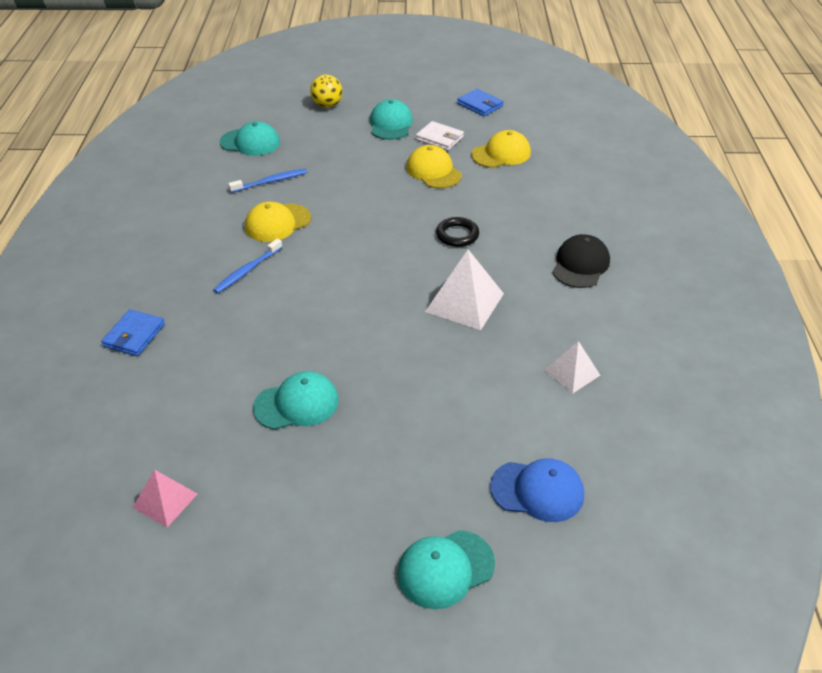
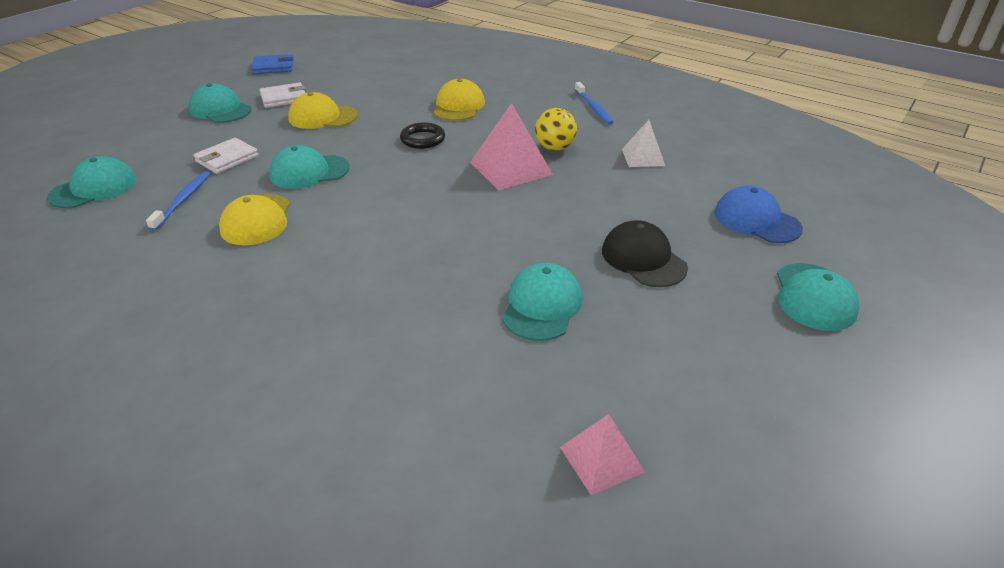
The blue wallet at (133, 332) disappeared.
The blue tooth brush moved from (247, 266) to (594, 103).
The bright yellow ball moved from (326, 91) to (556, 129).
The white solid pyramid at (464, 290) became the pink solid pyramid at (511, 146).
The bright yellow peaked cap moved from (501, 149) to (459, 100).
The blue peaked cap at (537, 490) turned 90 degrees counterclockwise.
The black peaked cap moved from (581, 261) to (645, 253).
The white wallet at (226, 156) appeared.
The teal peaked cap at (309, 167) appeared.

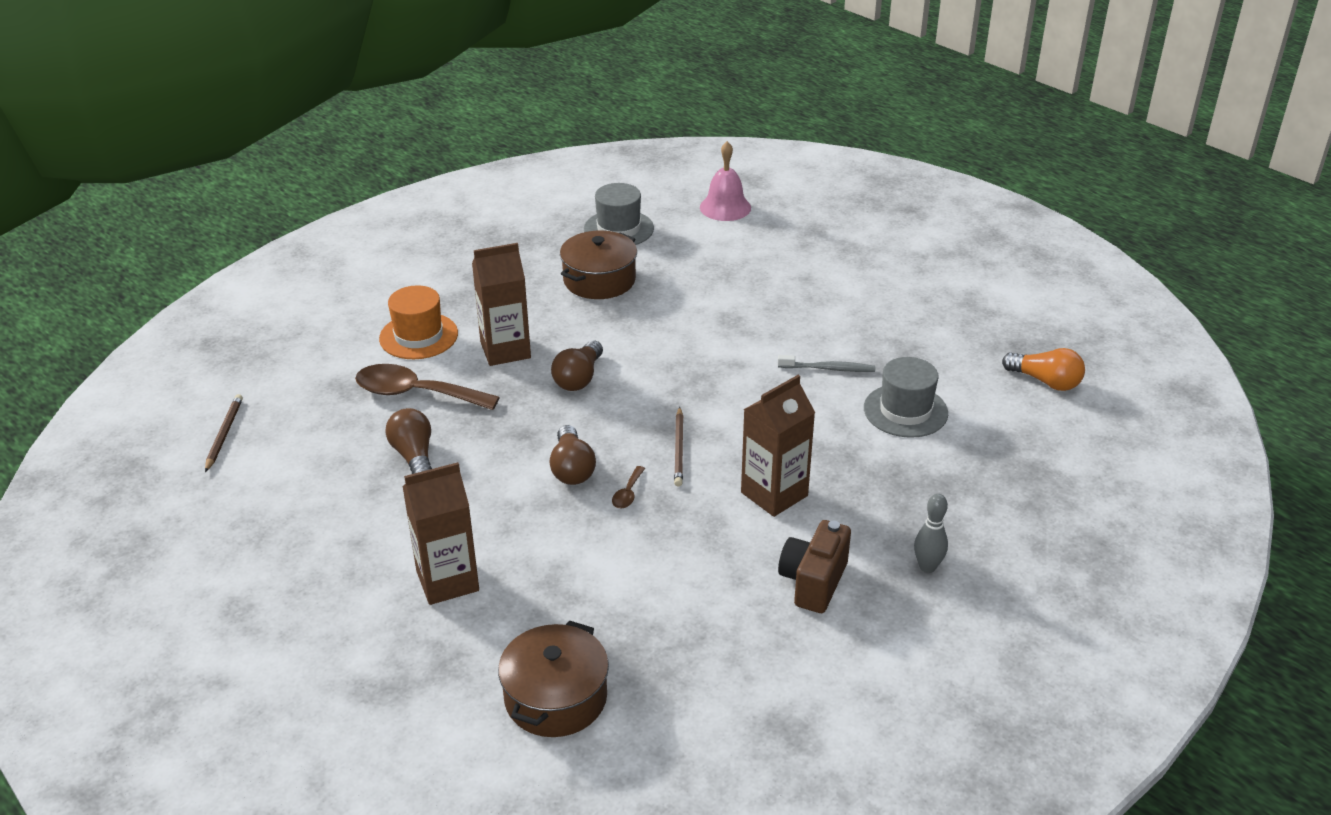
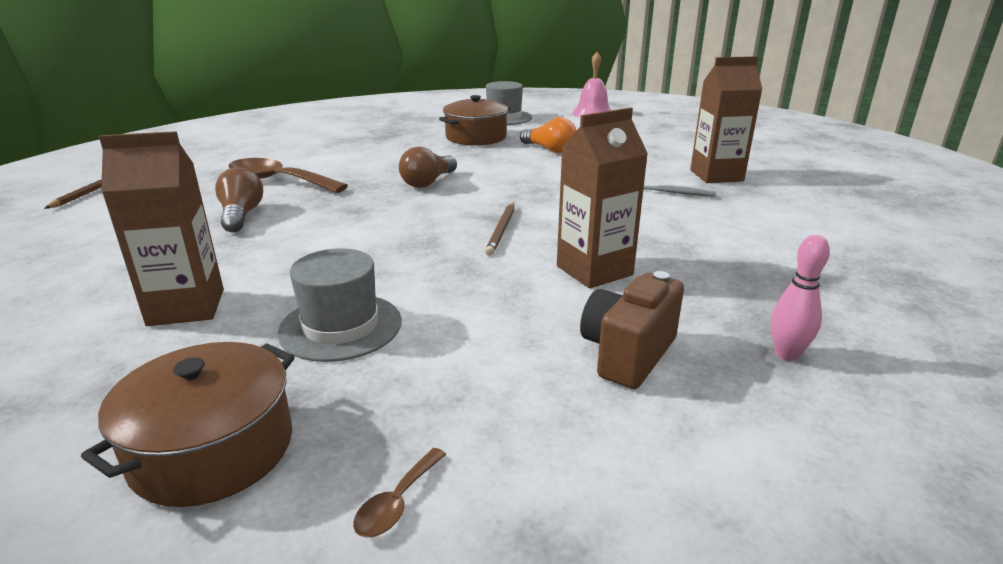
The bright orange top hat at (418, 322) disappeared.
The dark brown milk carton moved from (501, 304) to (726, 119).
The dark brown bulb at (573, 455) disappeared.
The dark brown tablespoon moved from (628, 487) to (400, 493).
The ash-grey top hat moved from (906, 397) to (340, 305).
The ash-grey tenpin at (931, 533) became the pink tenpin at (800, 298).
The bright orange bulb moved from (1043, 369) to (548, 135).

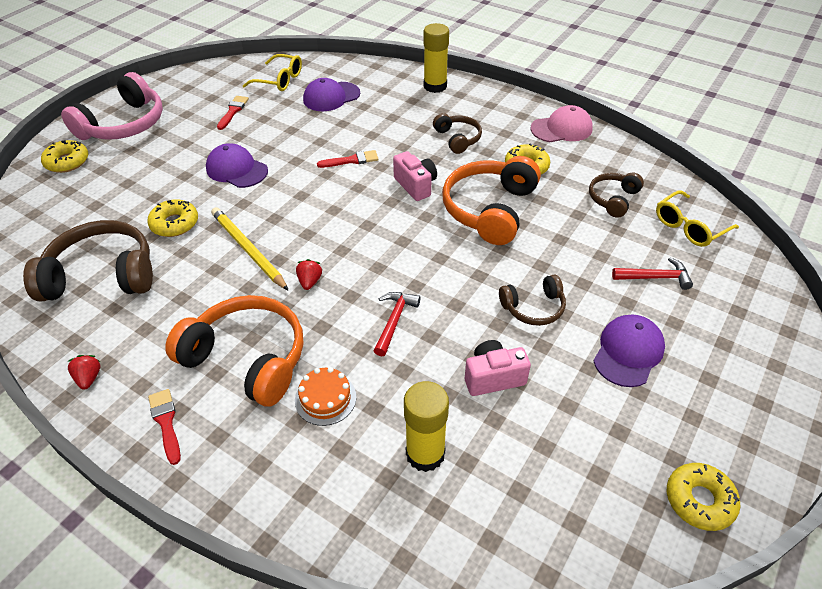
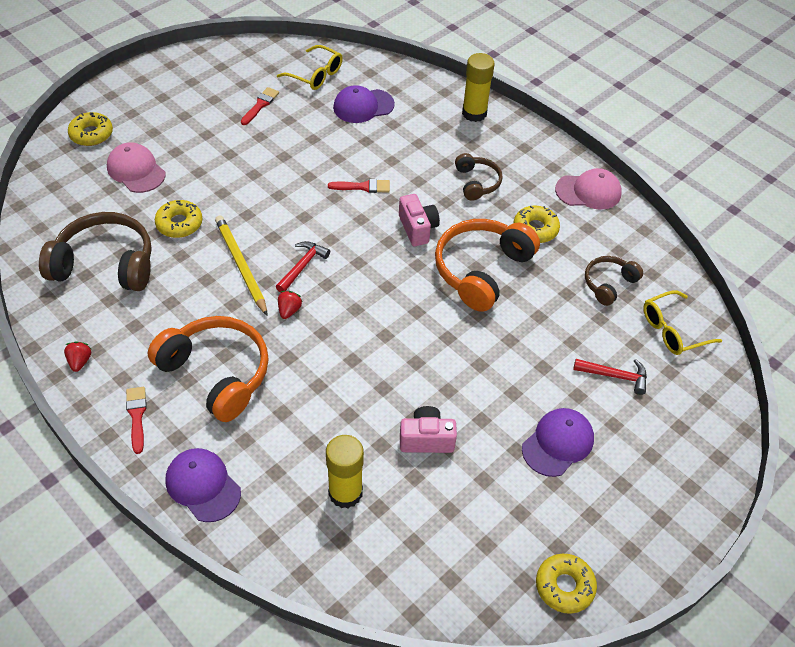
The pink headphones at (112, 106) disappeared.
The royal purple peaked cap moved from (237, 165) to (203, 485).
The bright orange layer cake at (325, 396) disappeared.
The scarlet claw hammer moved from (397, 324) to (303, 267).
The dark brown headphones at (532, 300) disappeared.
The pink peaked cap at (136, 168) appeared.

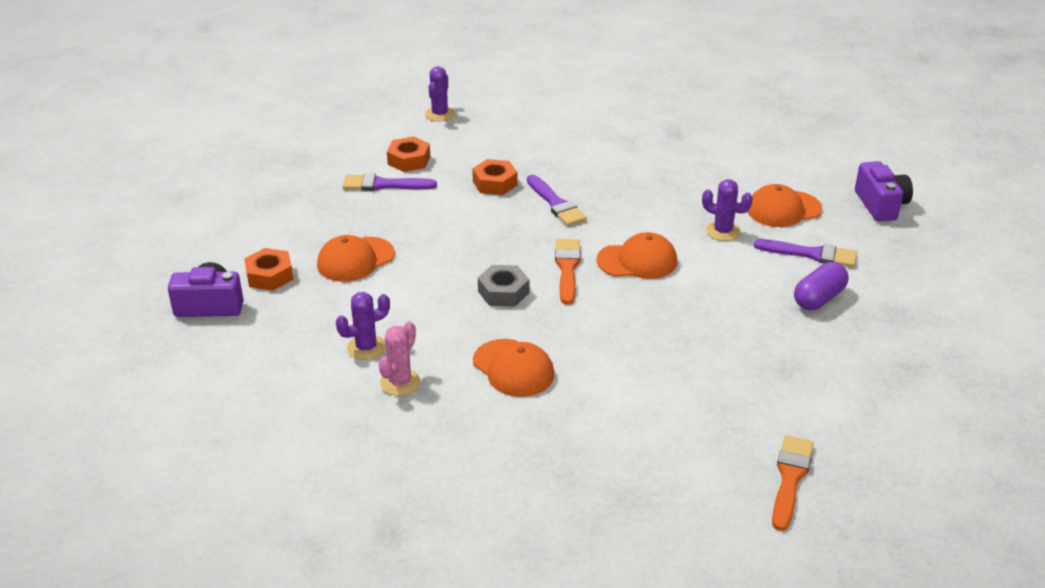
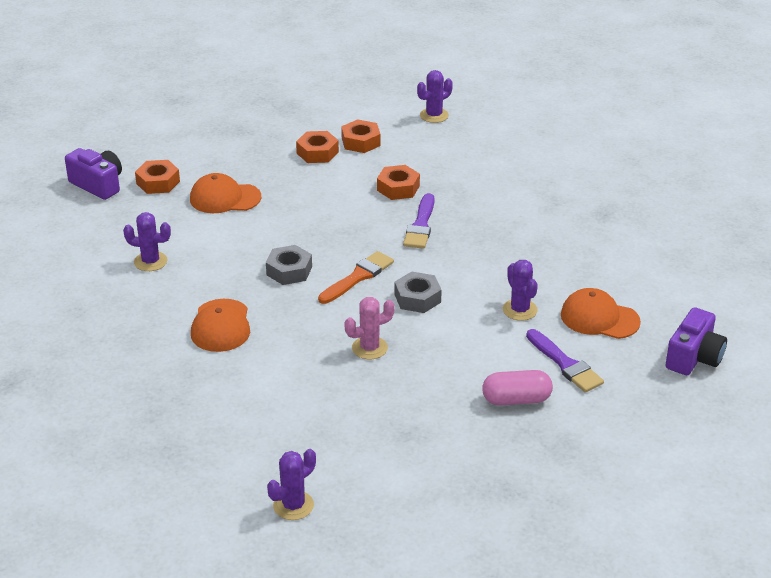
The royal purple brush at (389, 182) was replaced by the bright orange nut at (317, 147).
The pink prickly plant moved from (399, 358) to (369, 328).
The bright orange peaked cap at (637, 255) was replaced by the ash-grey nut at (418, 292).
The bright orange brush at (793, 483) was replaced by the royal purple prickly plant at (291, 484).
The royal purple pill shape at (821, 286) became the pink pill shape at (517, 388).

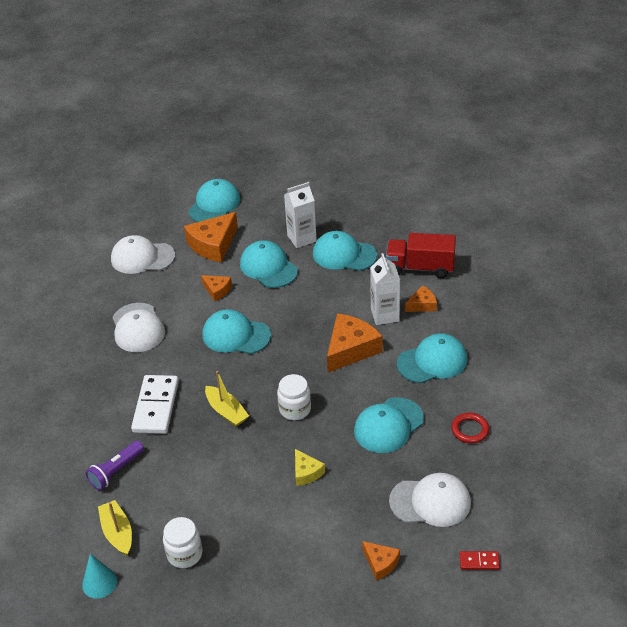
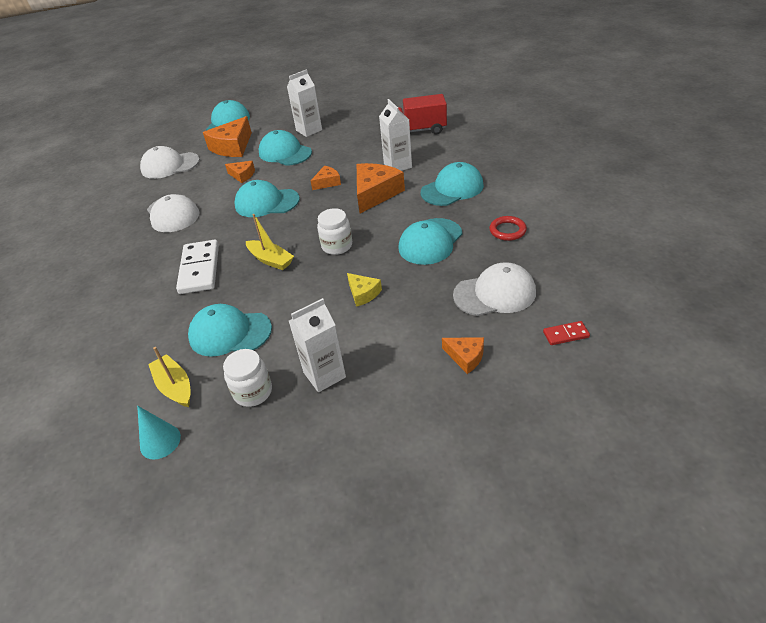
The royal purple torch at (115, 465) disappeared.
The teal peaked cap moved from (345, 251) to (230, 330).
The bright orange piece of cheese moved from (421, 298) to (326, 178).
The white milk carton at (317, 345) appeared.

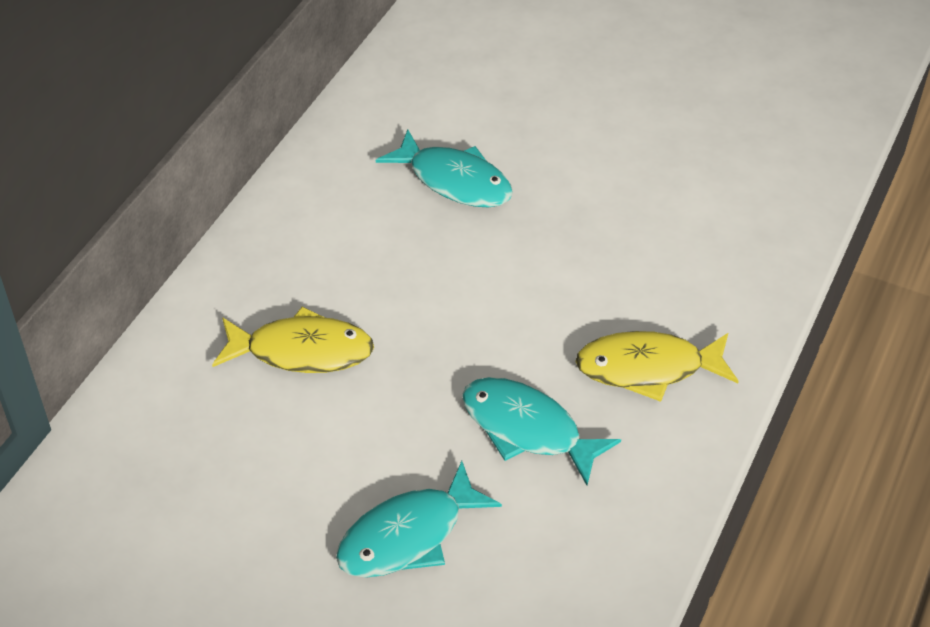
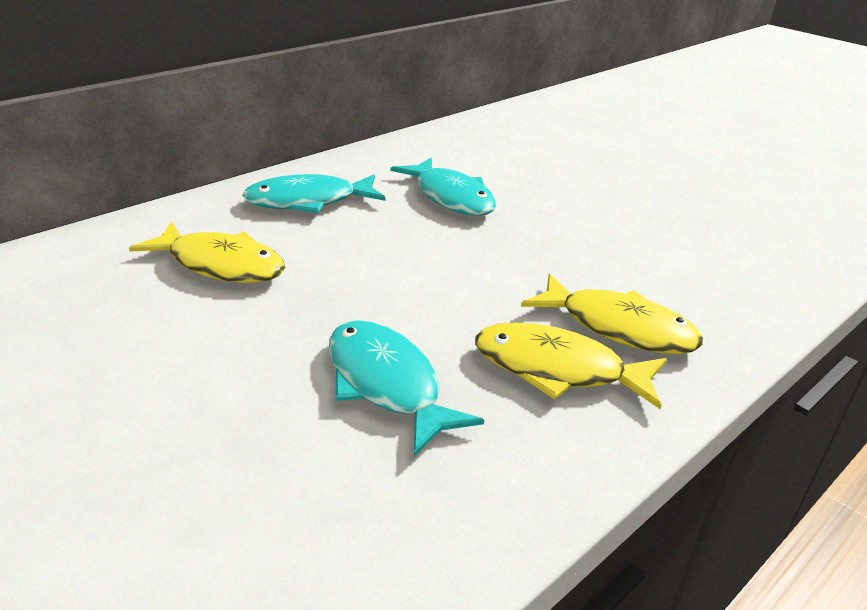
The teal fish figure moved from (419, 519) to (314, 193).
The bright yellow fish figure at (612, 314) appeared.

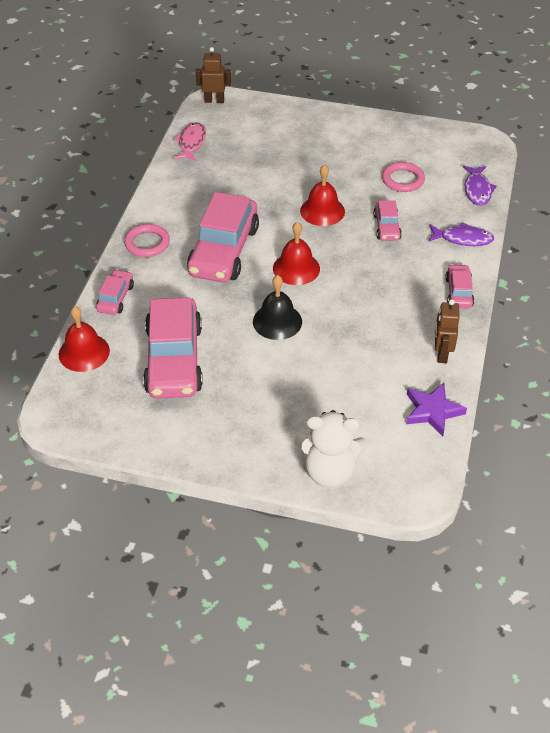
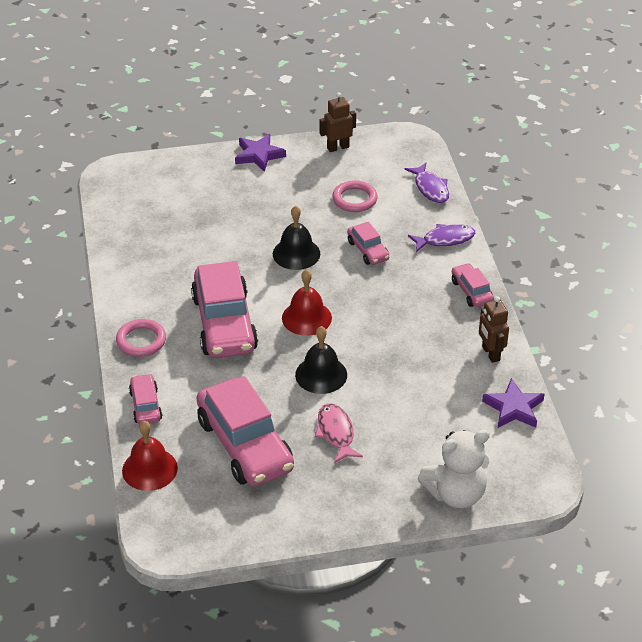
The pink fish figure moved from (190, 141) to (339, 433).
The dark brown robot moved from (213, 75) to (337, 122).
The scarlet hand bell at (322, 195) became the black hand bell at (296, 238).
The royal purple five-pointed star at (260, 153) appeared.

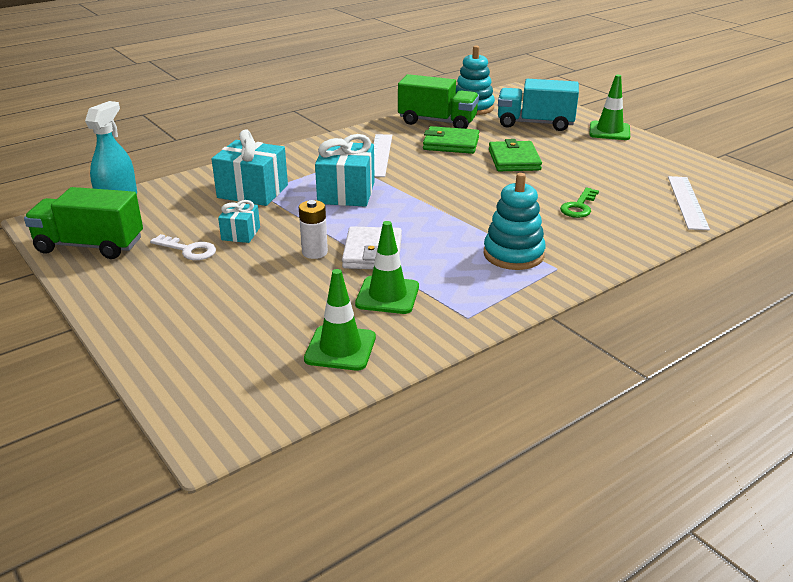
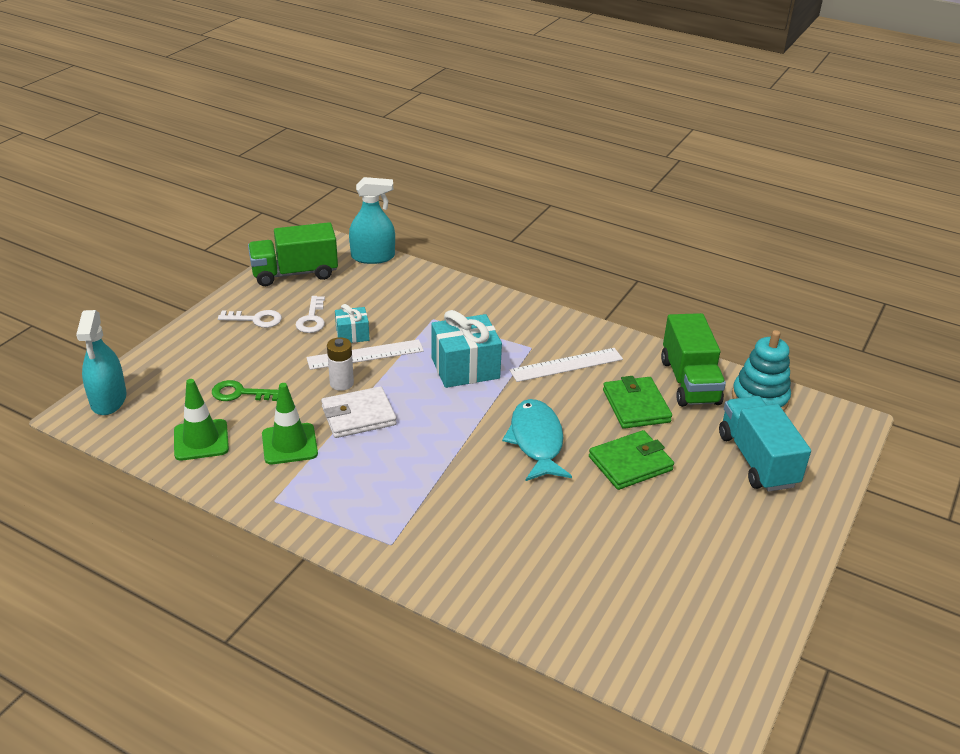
The leaf-green toy truck at (83, 223) turned 90 degrees counterclockwise.
The teal wrapped gift at (250, 168) disappeared.
The teal ring stacker at (515, 221) disappeared.
The leaf-green door key moved from (579, 203) to (245, 390).
The leaf-green traffic cone at (609, 107) disappeared.
The white measuring stick moved from (689, 203) to (365, 354).
The teal spray bottle at (101, 362) appeared.
The white door key at (250, 319) appeared.
The teal fish figure at (537, 440) appeared.

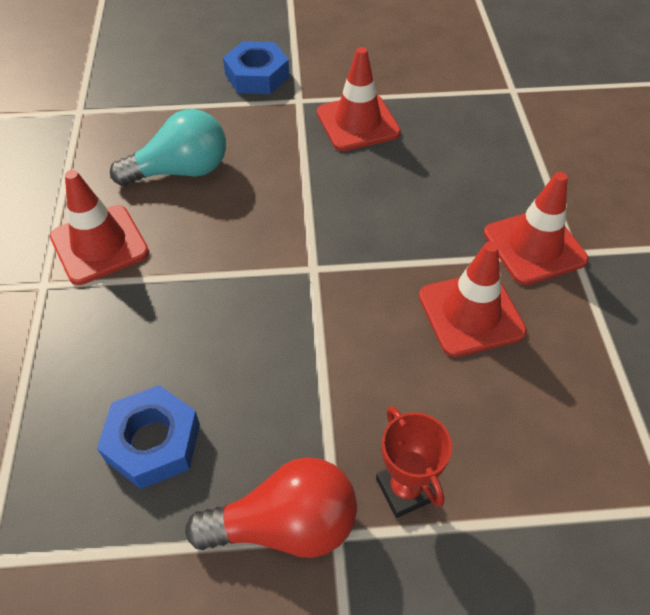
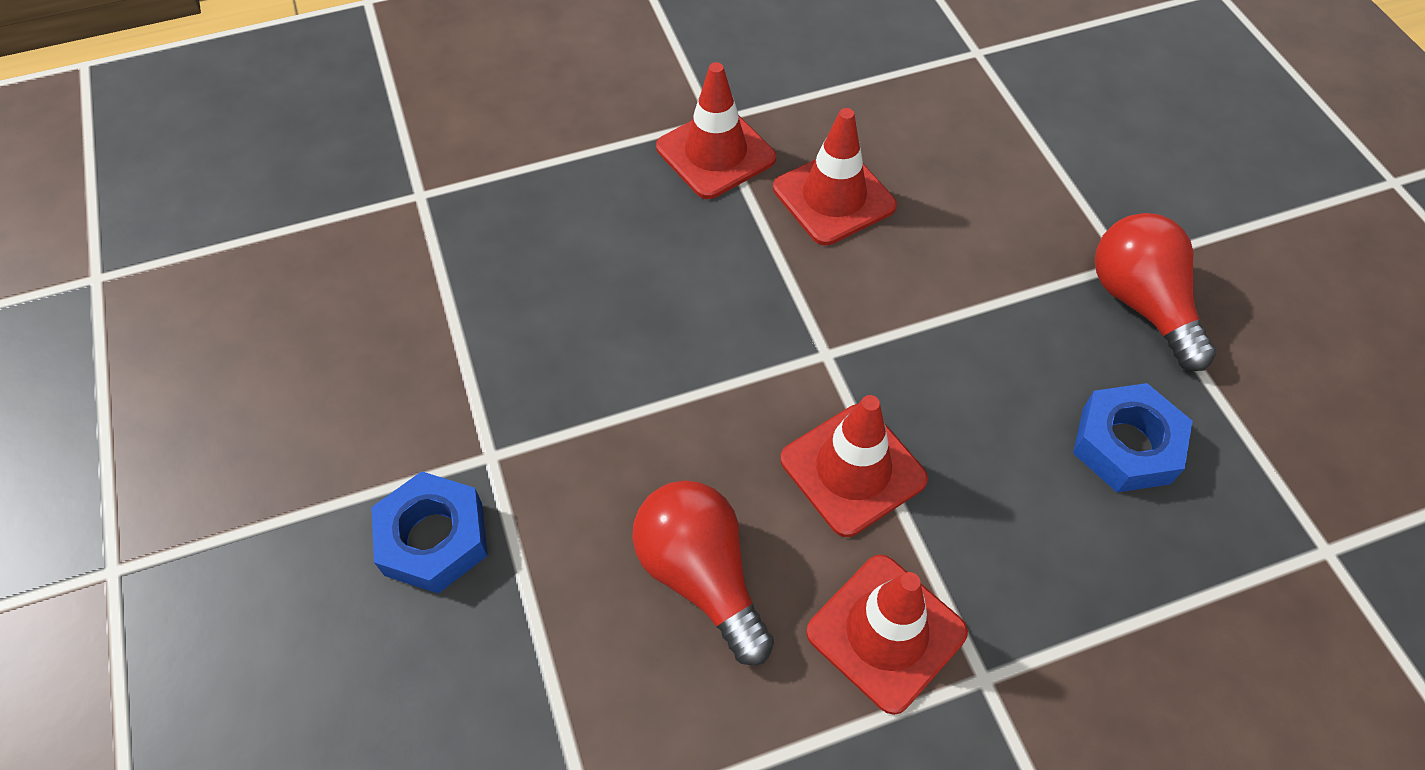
The teal bulb at (168, 147) became the scarlet bulb at (703, 573).
The scarlet traffic cone moved from (359, 99) to (854, 466).
The scarlet prize cup at (414, 462) disappeared.

